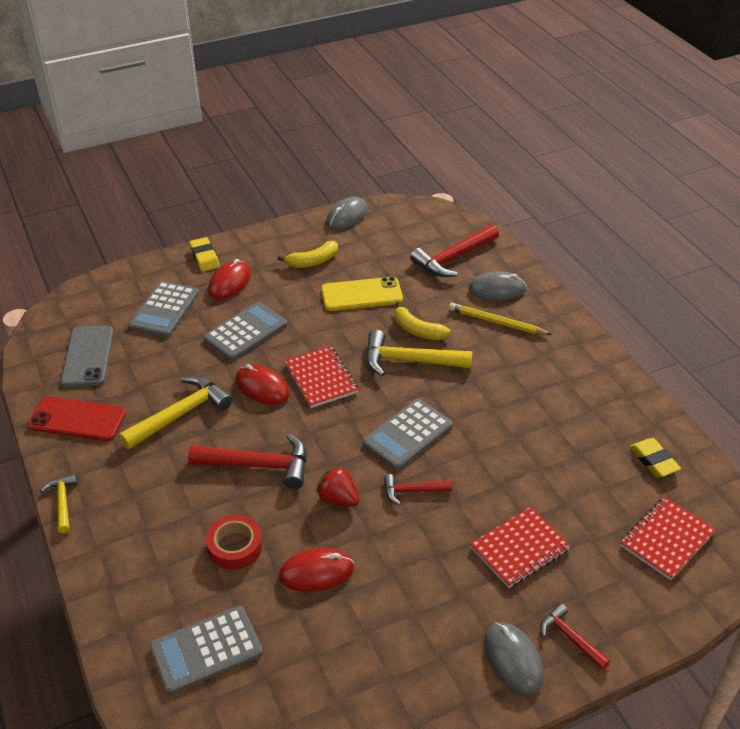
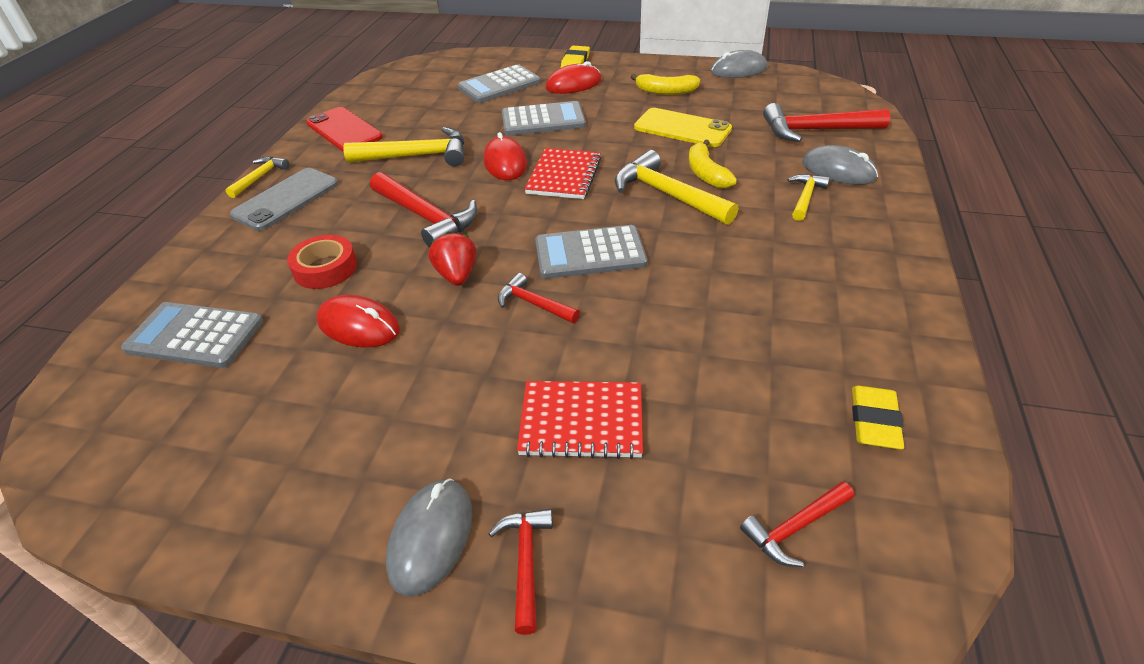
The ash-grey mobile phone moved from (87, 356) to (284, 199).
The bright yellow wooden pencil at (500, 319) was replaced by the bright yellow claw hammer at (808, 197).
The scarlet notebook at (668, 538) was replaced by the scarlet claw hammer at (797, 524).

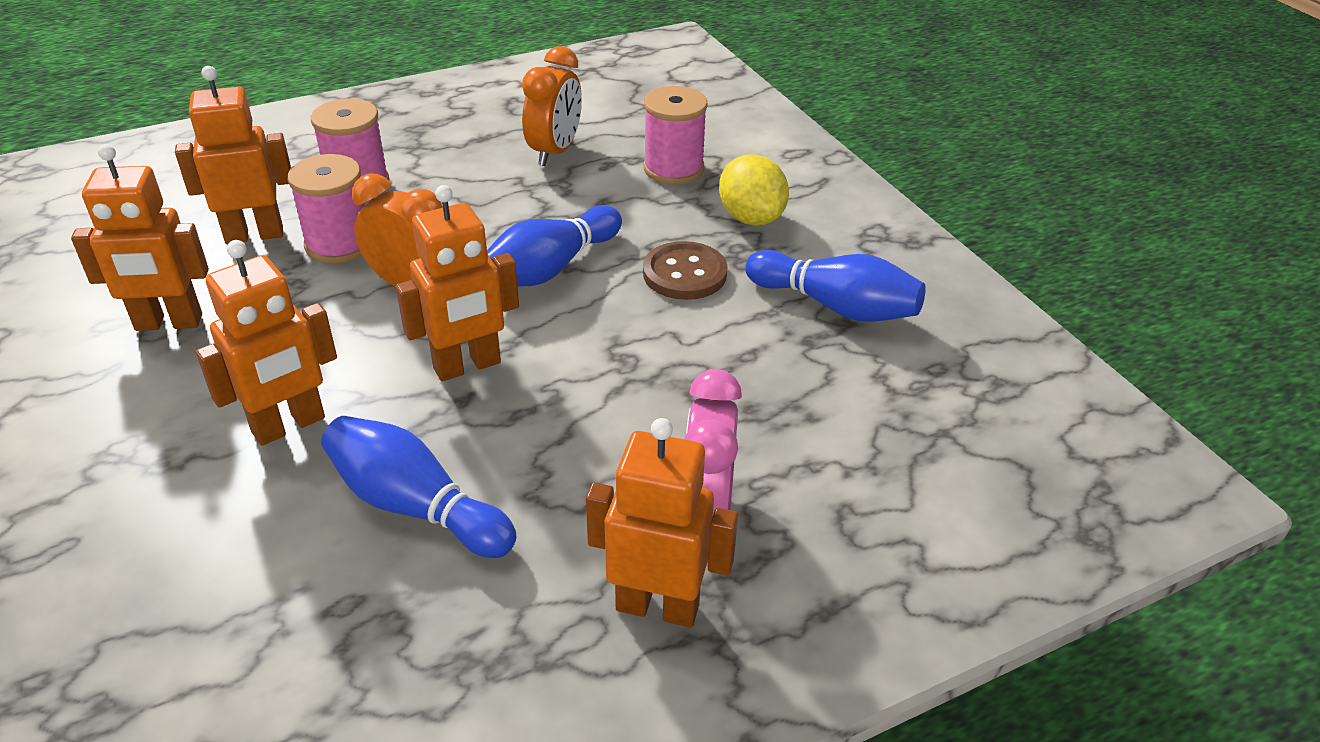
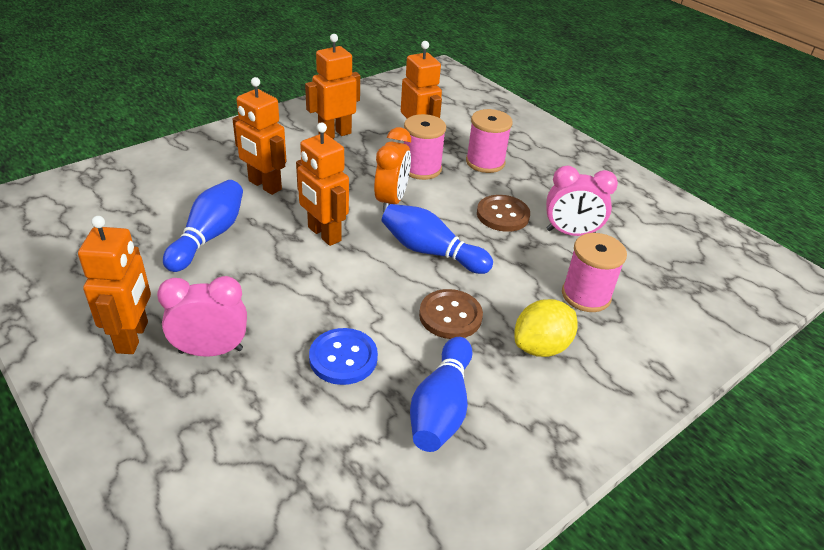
The bright orange robot at (140, 237) turned 75 degrees clockwise.
The bright orange alarm clock at (552, 106) became the pink alarm clock at (582, 201).
The blue shirt button at (343, 356) appeared.
The dark brown shirt button at (503, 213) appeared.

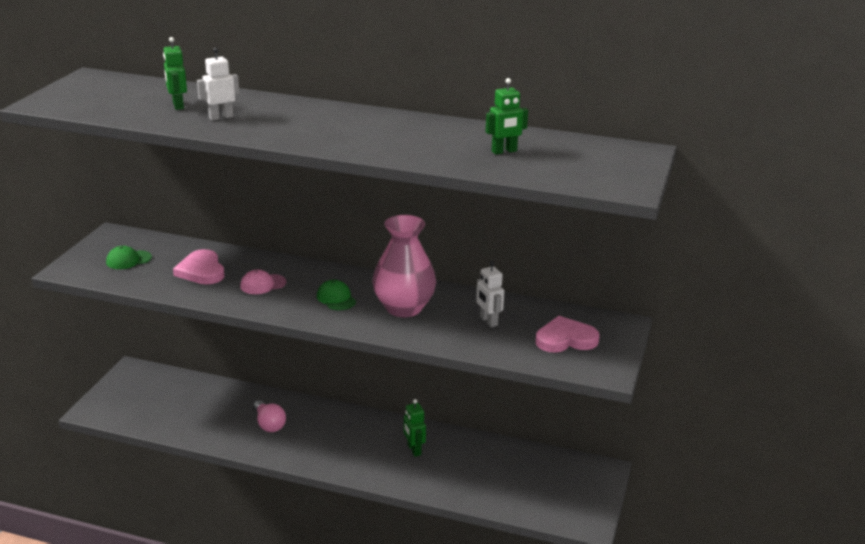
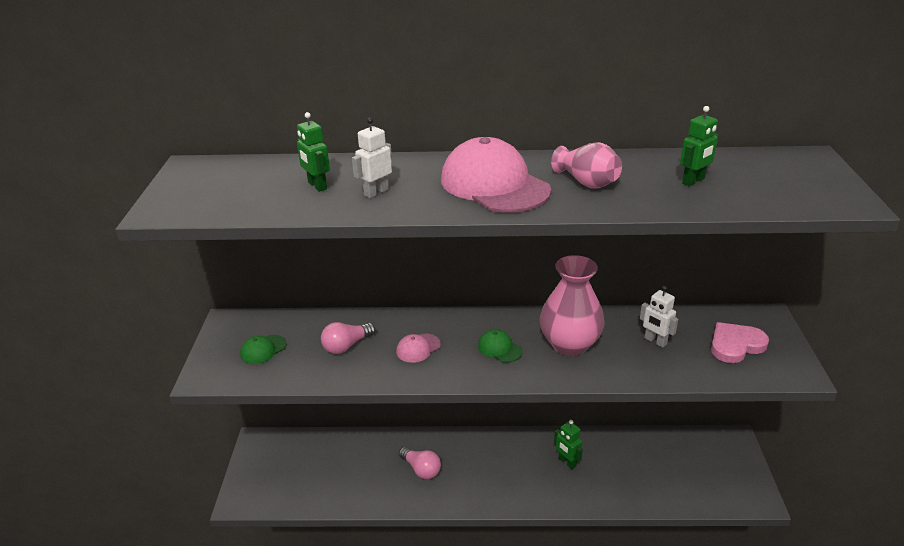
The pink heart at (198, 266) was replaced by the pink bulb at (348, 338).
The pink peaked cap at (496, 174) appeared.
The pink flower vase at (586, 165) appeared.

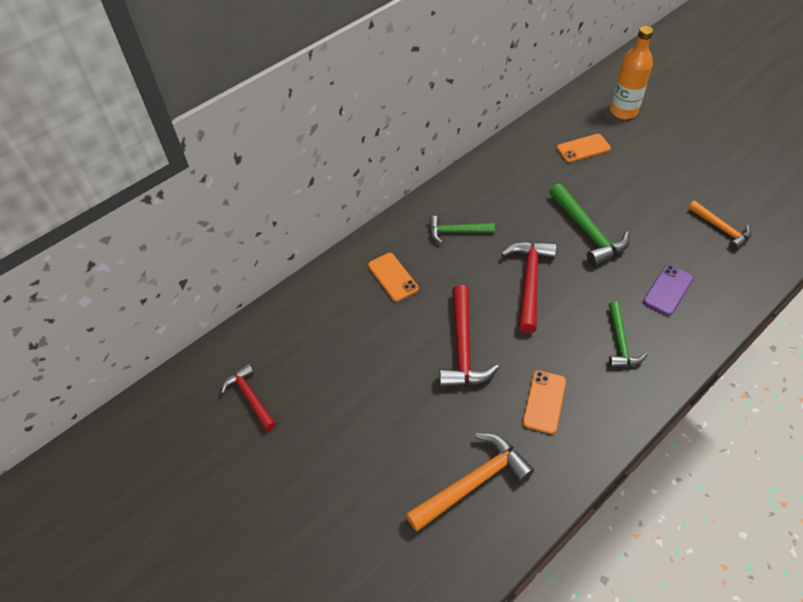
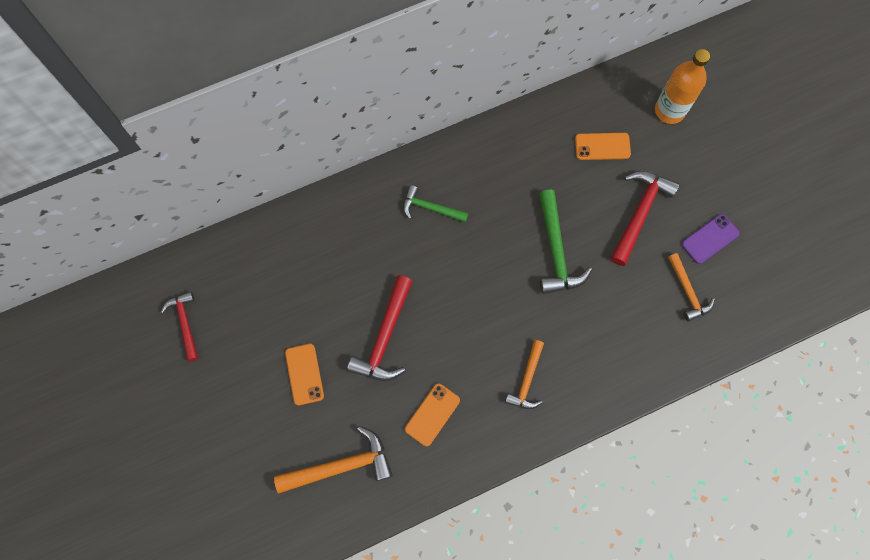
The bright orange mobile phone moved from (393, 277) to (304, 375).
The scarlet claw hammer moved from (529, 287) to (645, 218).
The leaf-green claw hammer at (628, 334) became the bright orange claw hammer at (524, 374).
The royal purple mobile phone moved from (668, 290) to (711, 239).

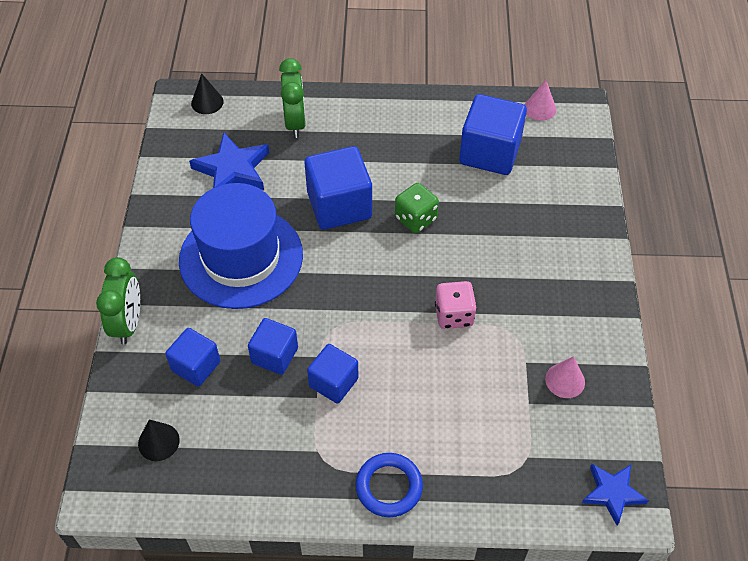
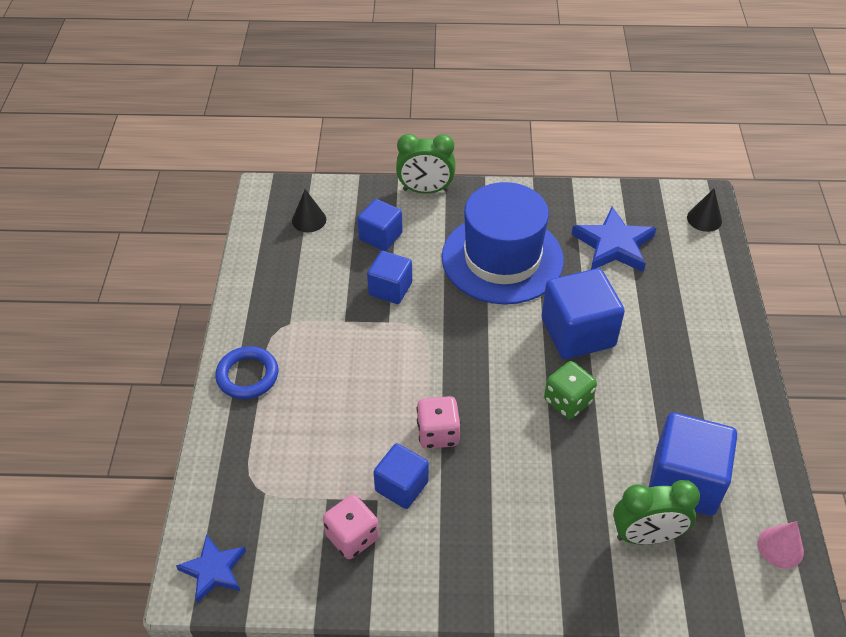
The leaf-green alarm clock moved from (292, 98) to (656, 512).
The blue block moved from (333, 374) to (401, 476).
The pink cone shape at (565, 377) was replaced by the pink die at (351, 526).

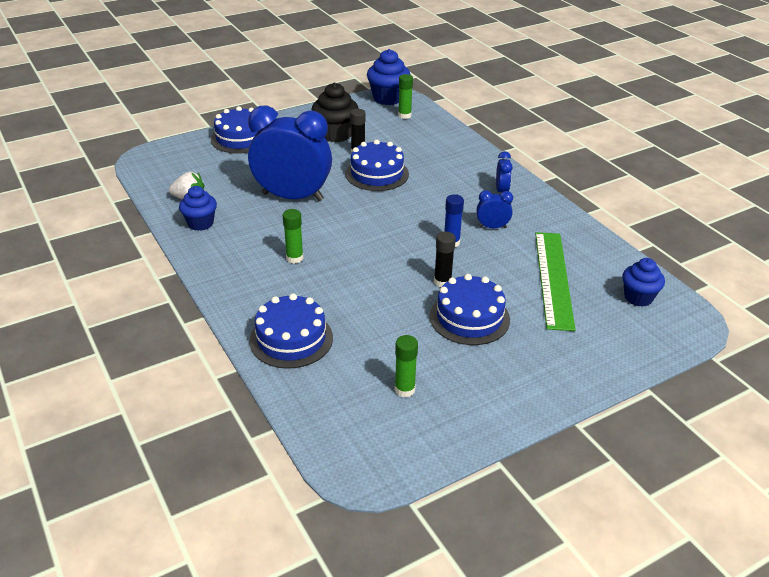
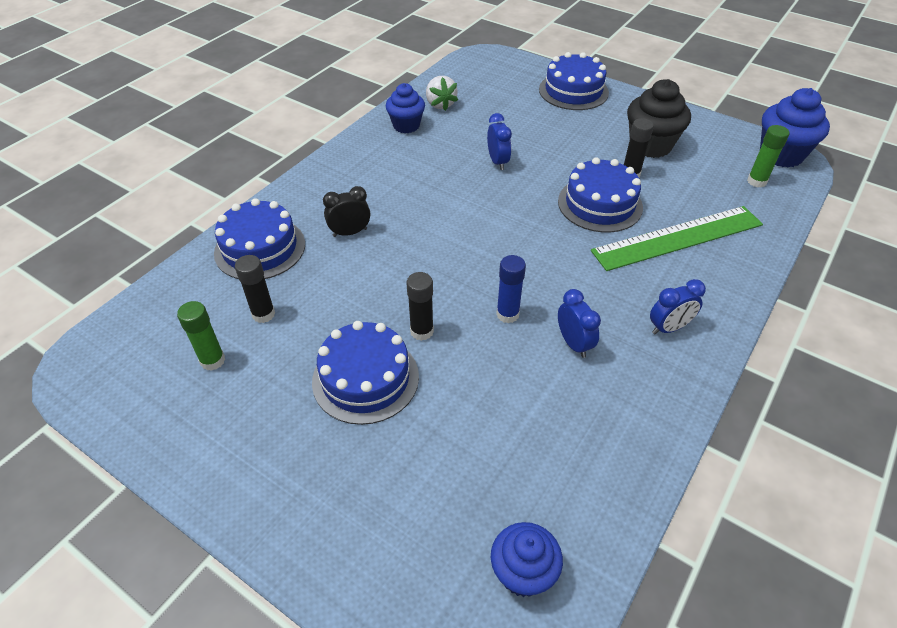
The blue alarm clock at (290, 153) changed to 0.42 times the size.
The leaf-green stick of glue at (293, 236) disappeared.
The leaf-green measuring stick moved from (555, 281) to (677, 238).
The black stick of glue at (255, 289) appeared.
The black alarm clock at (346, 211) appeared.

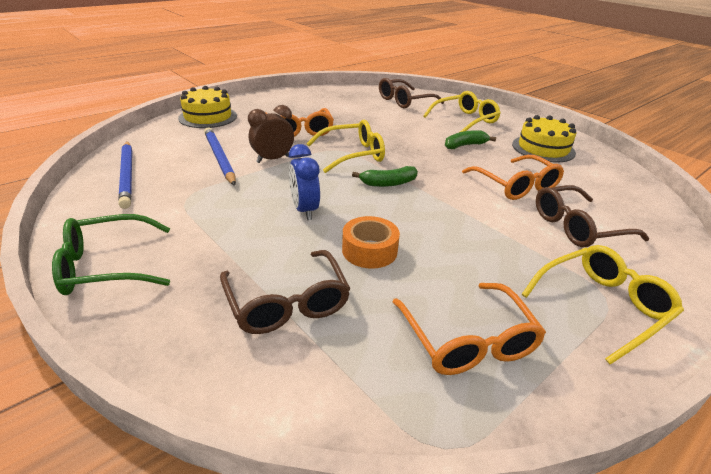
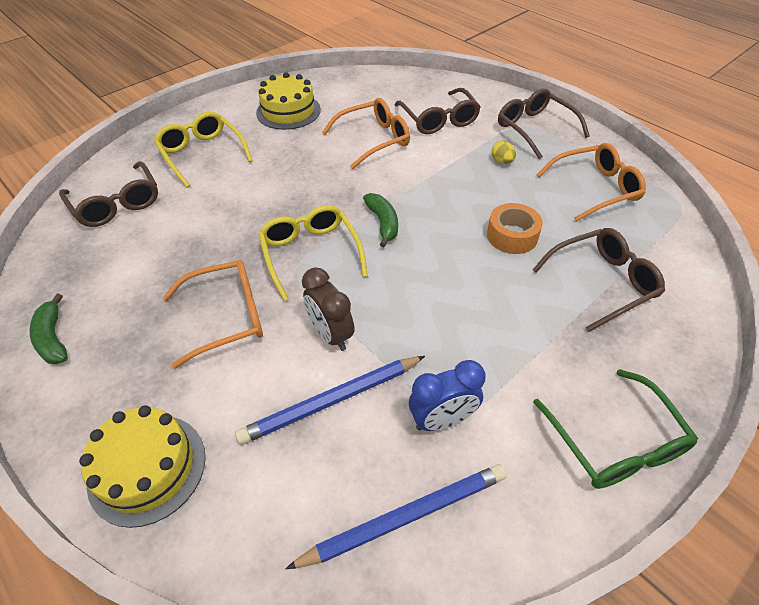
The blue alarm clock moved from (304, 182) to (447, 395).
The leaf-green toy banana moved from (470, 139) to (48, 328).
The bright yellow glasses at (603, 305) became the dark brown glasses at (544, 123).
The bright yellow egg at (504, 152) appeared.

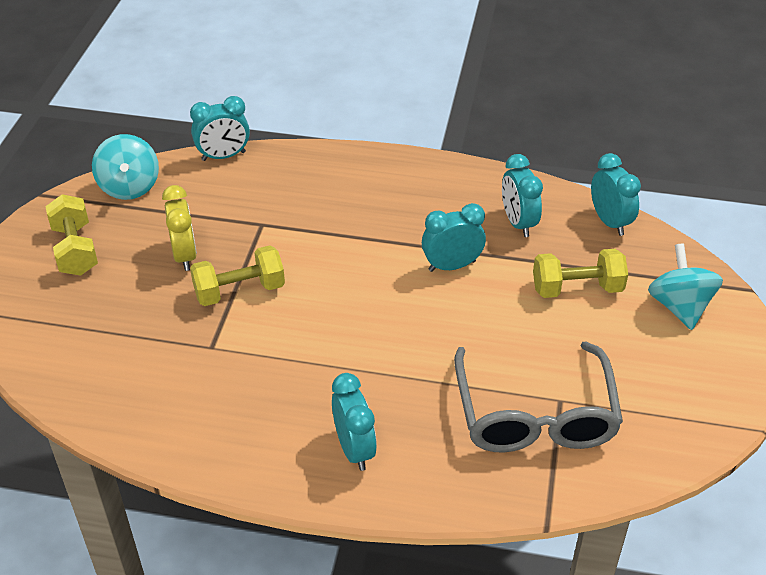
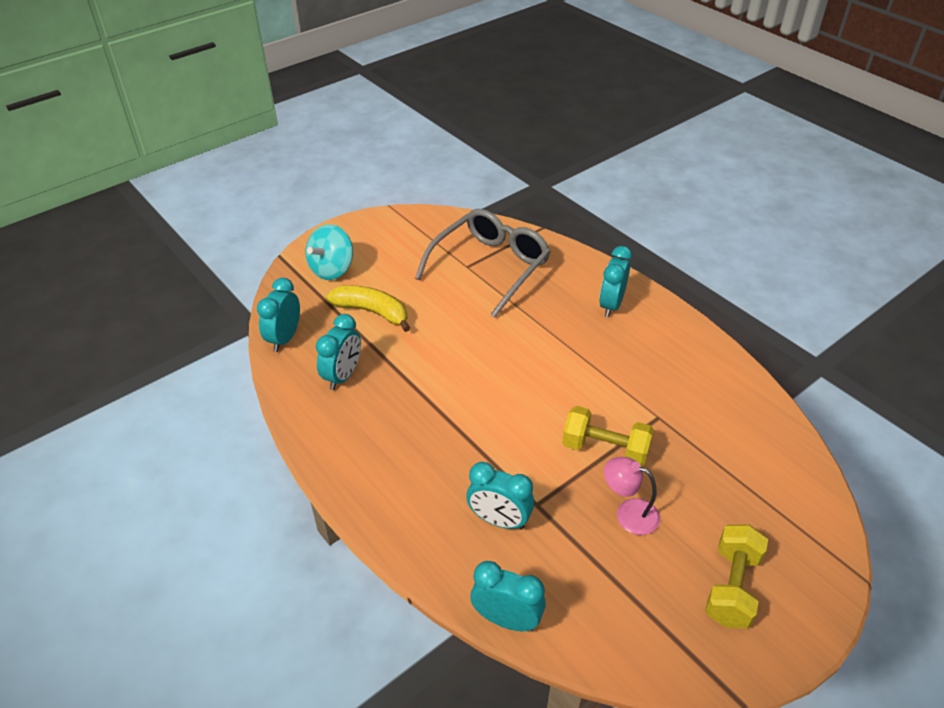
The teal toy top at (125, 167) disappeared.
The bright yellow alarm clock at (179, 228) was replaced by the pink lamp at (632, 496).
The teal alarm clock moved from (454, 237) to (500, 496).
The bright yellow hand weight at (580, 273) was replaced by the bright yellow toy banana at (368, 308).

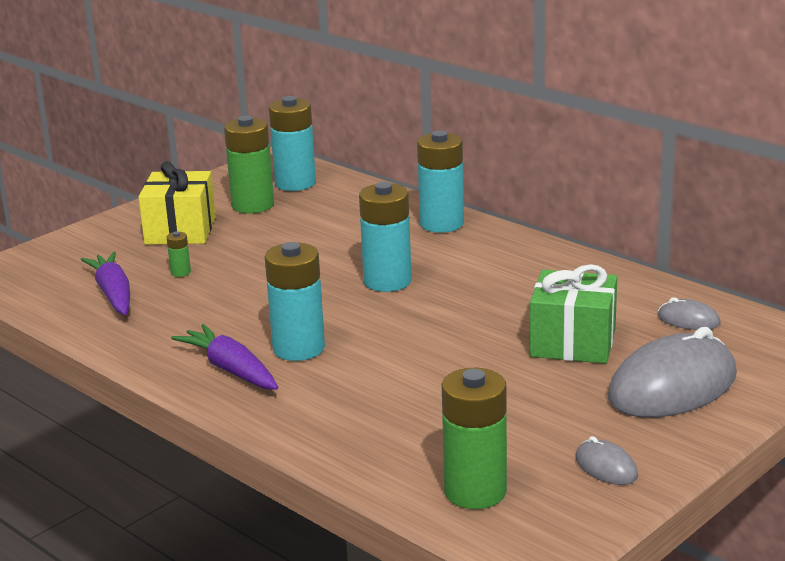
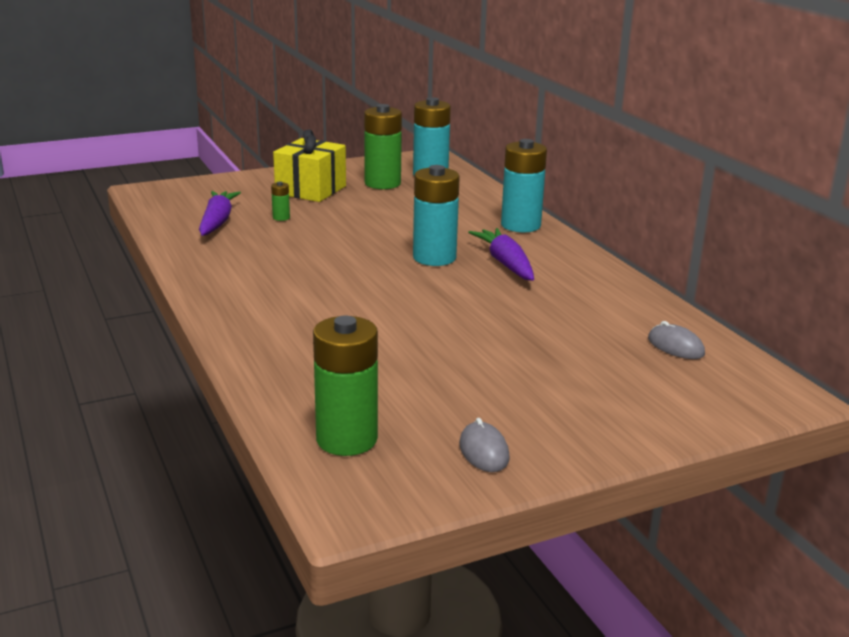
The royal purple carrot moved from (224, 357) to (501, 254).
The teal AA battery at (295, 301) disappeared.
The leaf-green wrapped gift at (573, 314) disappeared.
The ash-grey mouse at (672, 372) disappeared.

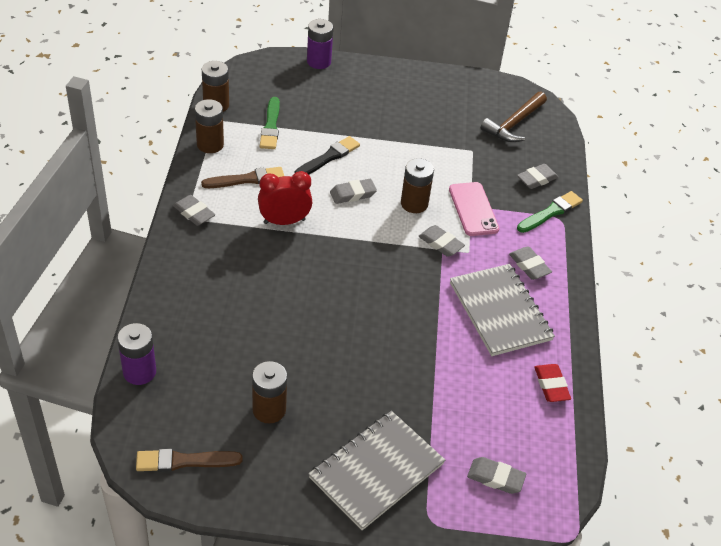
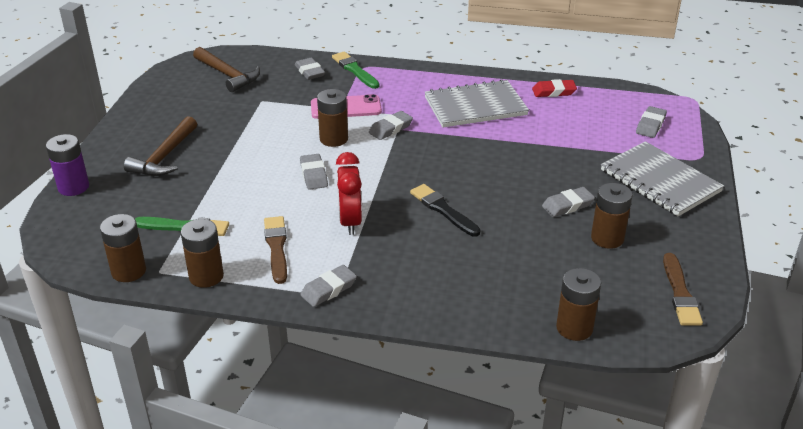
The royal purple AA battery at (136, 354) became the dark brown AA battery at (578, 304).
The black brush moved from (327, 155) to (445, 210).
The ash-grey eraser moved from (530, 263) to (568, 202).
The dark brown claw hammer at (160, 146) appeared.

